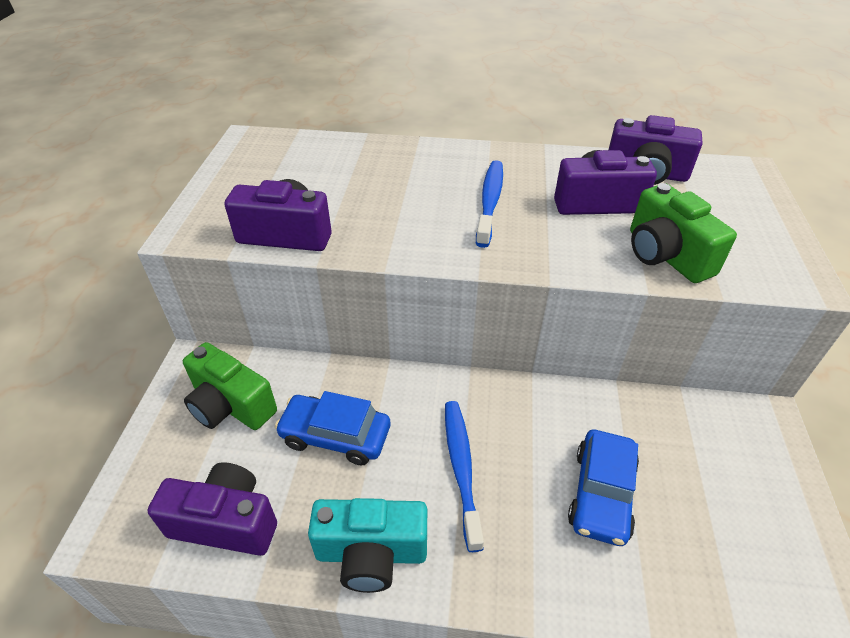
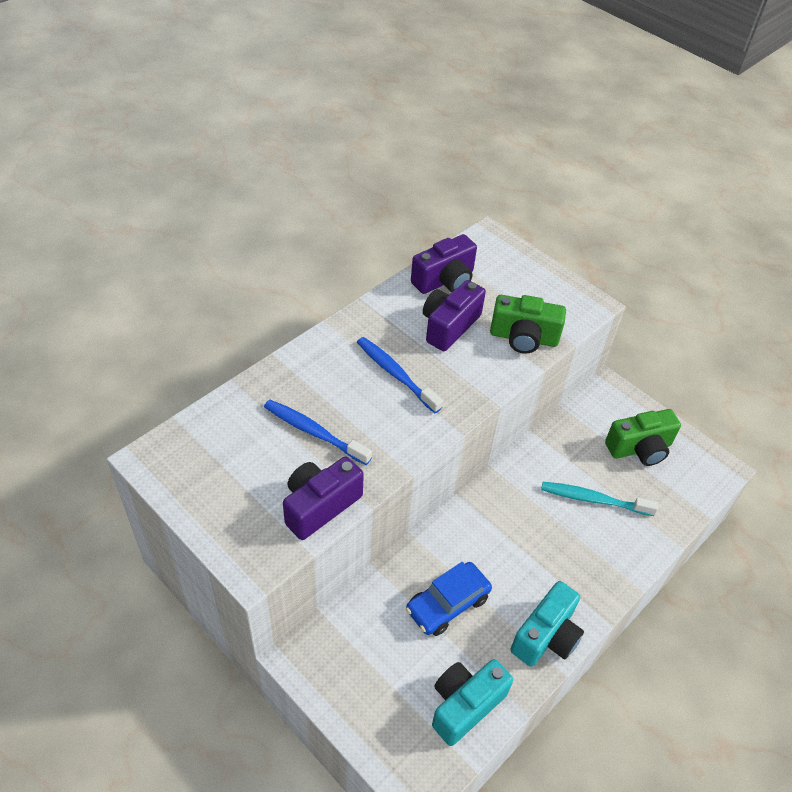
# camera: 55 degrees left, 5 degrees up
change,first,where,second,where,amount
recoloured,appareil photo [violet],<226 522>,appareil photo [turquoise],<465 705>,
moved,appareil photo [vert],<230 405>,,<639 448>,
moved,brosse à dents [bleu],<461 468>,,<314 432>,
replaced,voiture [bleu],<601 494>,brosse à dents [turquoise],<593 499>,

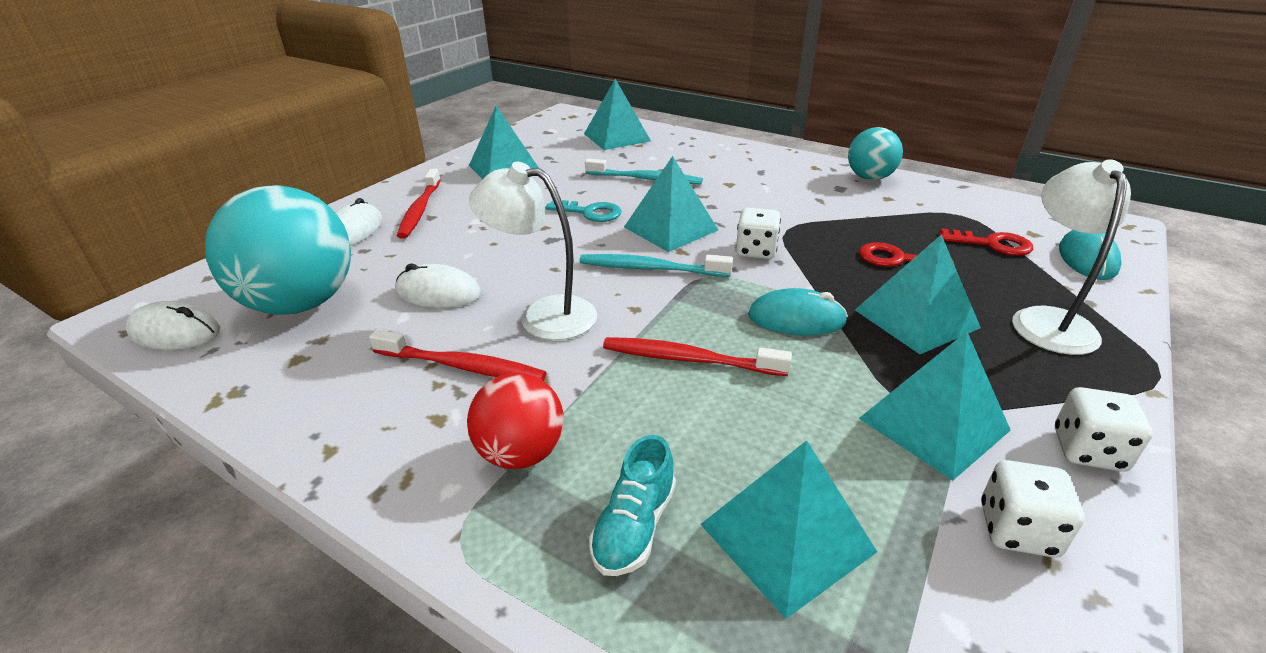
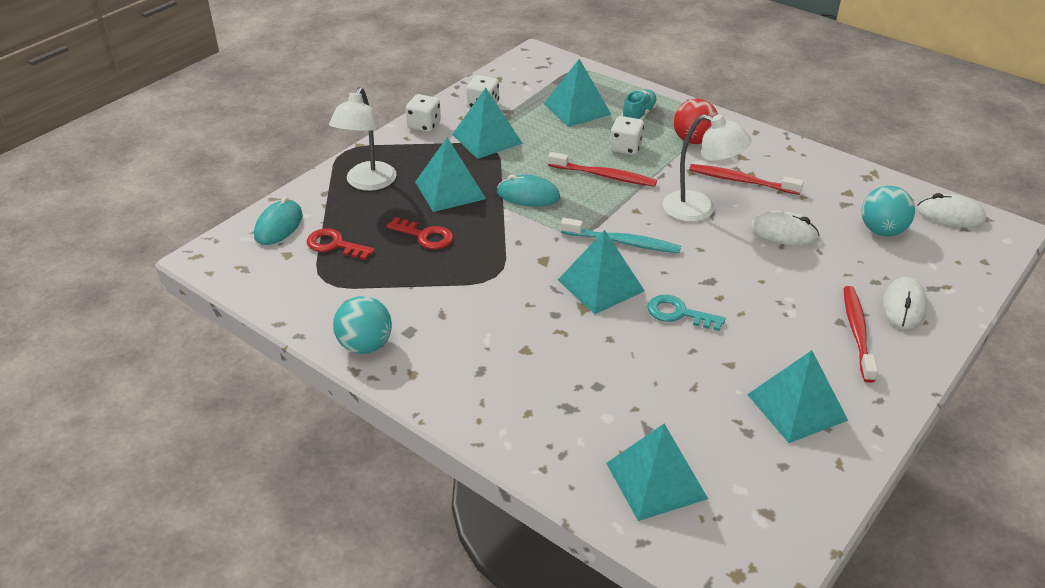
# camera: 175 degrees left, 5 degrees up
change,first,where,second,where,amount
resized,balle [turquoise],<301 303>,,<882 231>,x0.56
removed,brosse à dents [turquoise],<646 179>,,,
moved,dé [blanc],<756 251>,,<625 148>,

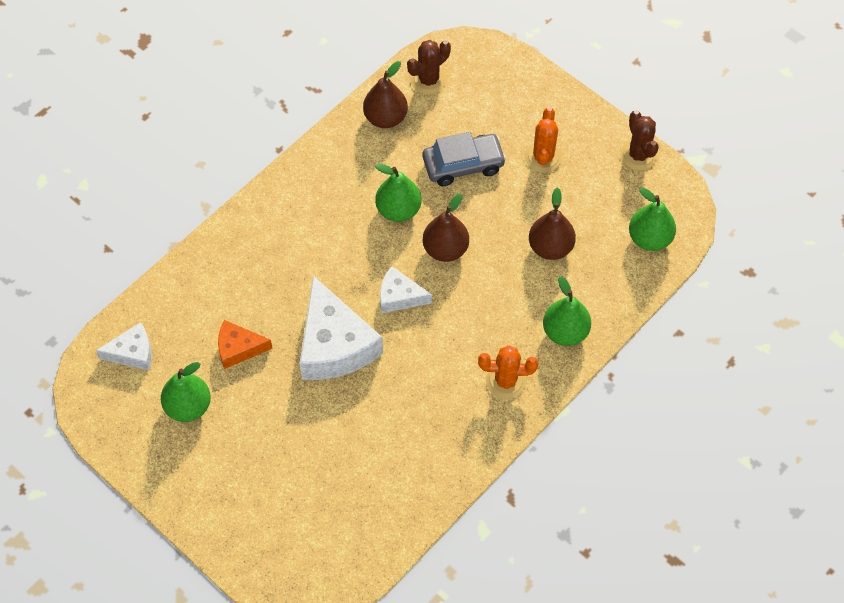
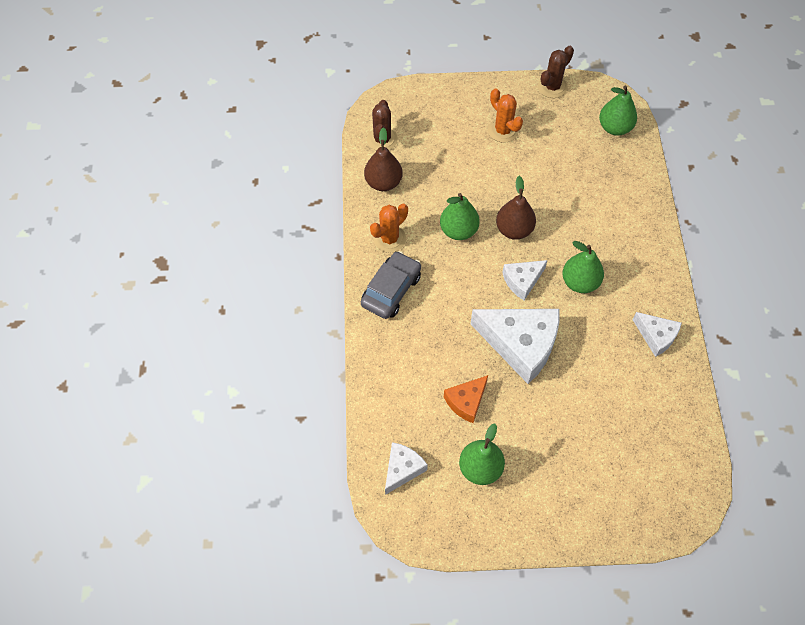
# camera: 45 degrees left, 0 degrees up
change,first,where,second,where,amount
moved,voiture [gris],<463 165>,,<391 290>,
moved,cactus [orange],<506 381>,,<389 239>,
removed,poire [marron],<550 247>,,,
moved,poire [vert],<565 332>,,<580 282>,
turned,cactus [marron],<638 155>,,<552 87>,75 degrees counterclockwise
added,,,fromage [blanc],<656 336>,

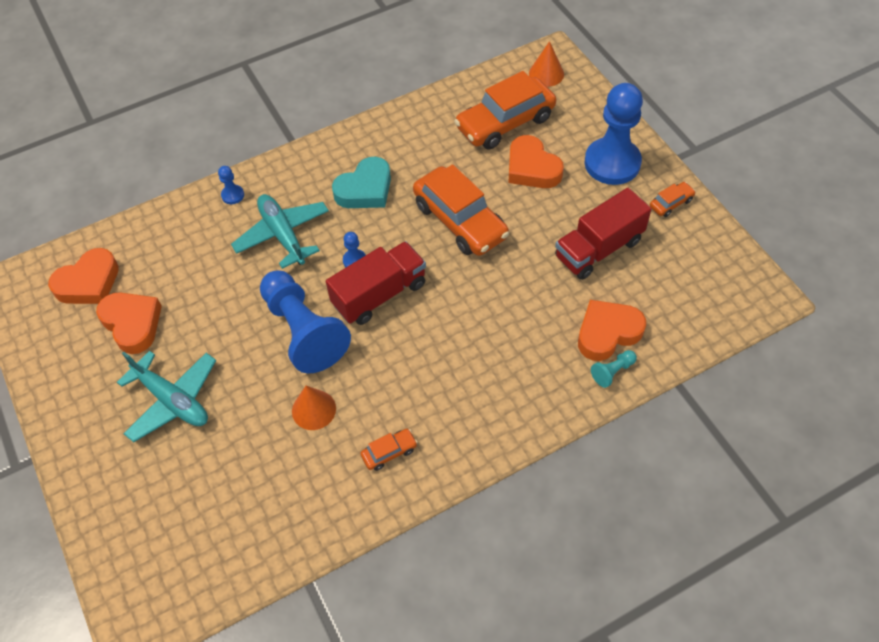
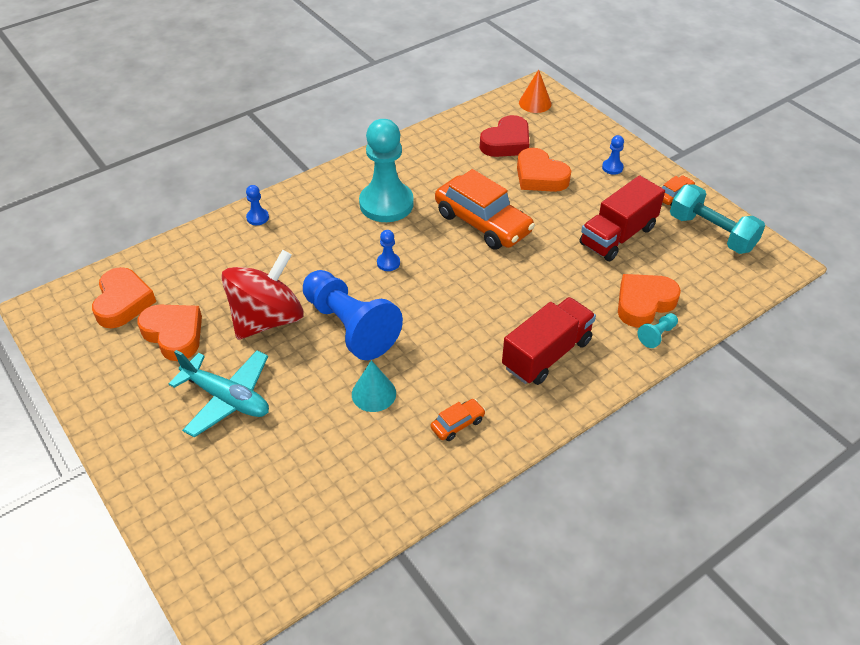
# camera: 10 degrees left, 10 degrees down
change,first,where,second,where,amount
turned,cœur [orange],<89 282>,,<123 302>,45 degrees counterclockwise
removed,avion [turquoise],<283 235>,,,
recoloured,cône [orange],<314 409>,cône [turquoise],<373 393>,
moved,camion [rouge],<379 294>,,<546 354>,
replaced,cœur [turquoise],<365 189>,pion [turquoise],<386 204>,
replaced,voiture [orange],<505 123>,cœur [rouge],<506 143>,
resized,pion [bleu],<612 163>,,<612 167>,x0.40
added,,,toupie [rouge],<267 319>,
added,,,haltère [turquoise],<711 233>,

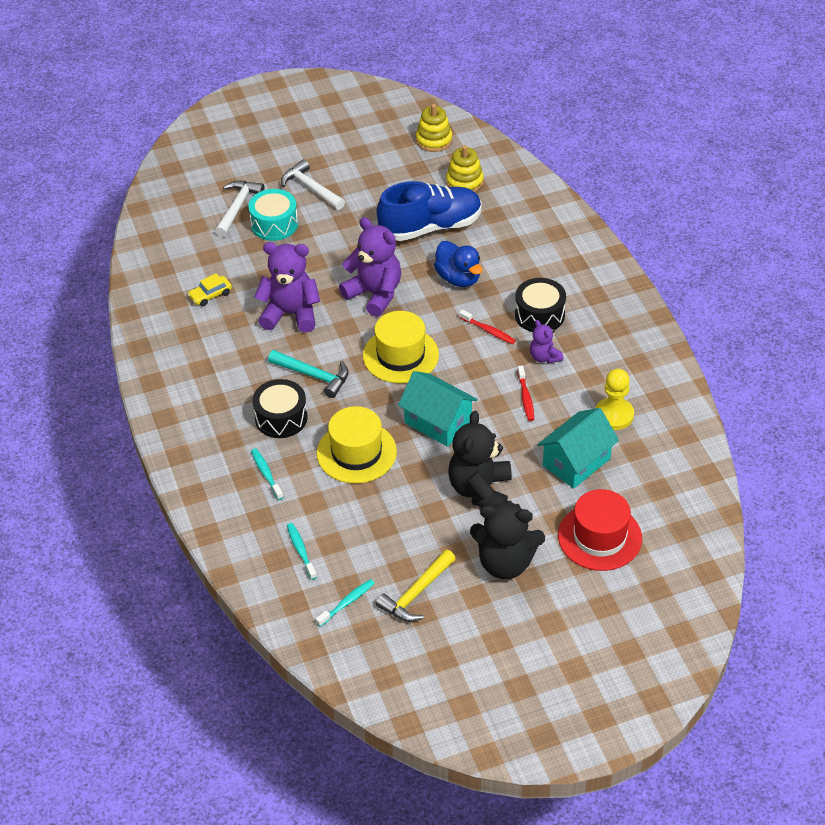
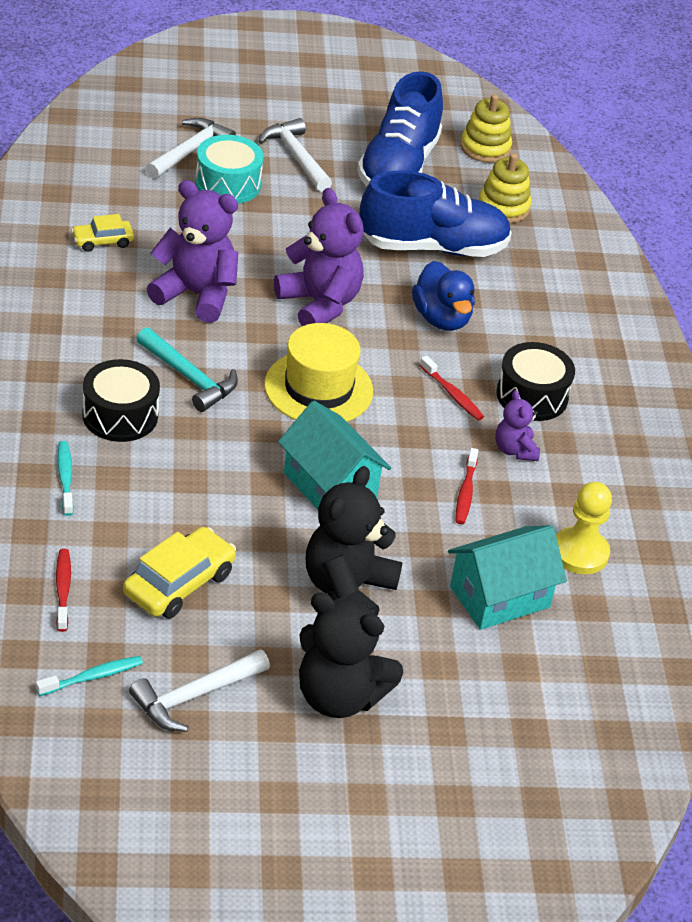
# camera: 10 degrees right, 5 degrees down
change,first,where,second,where,amount
recoloured,brosse à dents [turquoise],<301 550>,brosse à dents [rouge],<63 589>,
removed,chapeau [jaune],<356 452>,,,
recoloured,marteau [jaune],<416 593>,marteau [blanc],<194 696>,
removed,chapeau [rouge],<599 537>,,,
added,,,voiture [jaune],<179 583>,
added,,,chaussure [bleu],<398 167>,

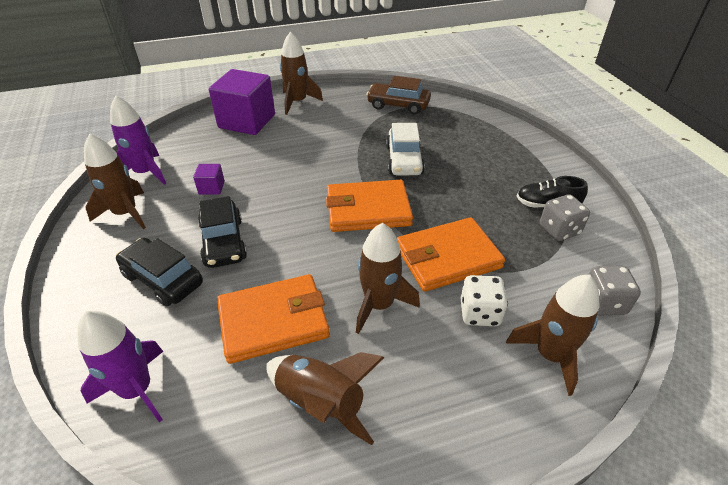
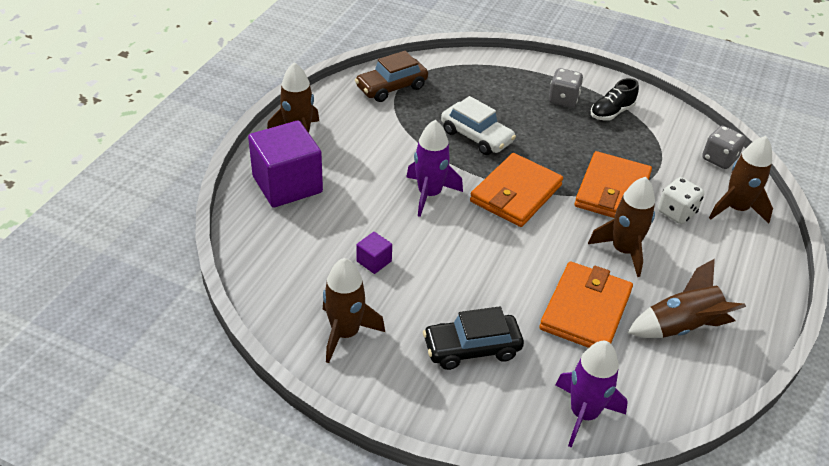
# camera: 50 degrees left, 0 degrees up
change,first,where,second,where,amount
moved,fusée [violet],<145 173>,,<429 194>,
removed,voiture [noir],<223 242>,,,
moved,dé [gris],<559 230>,,<563 99>,

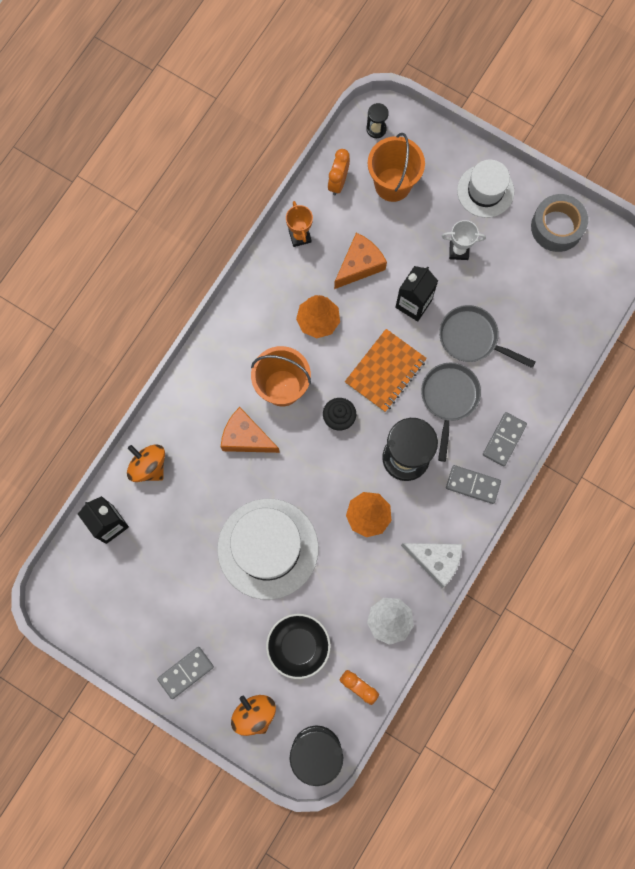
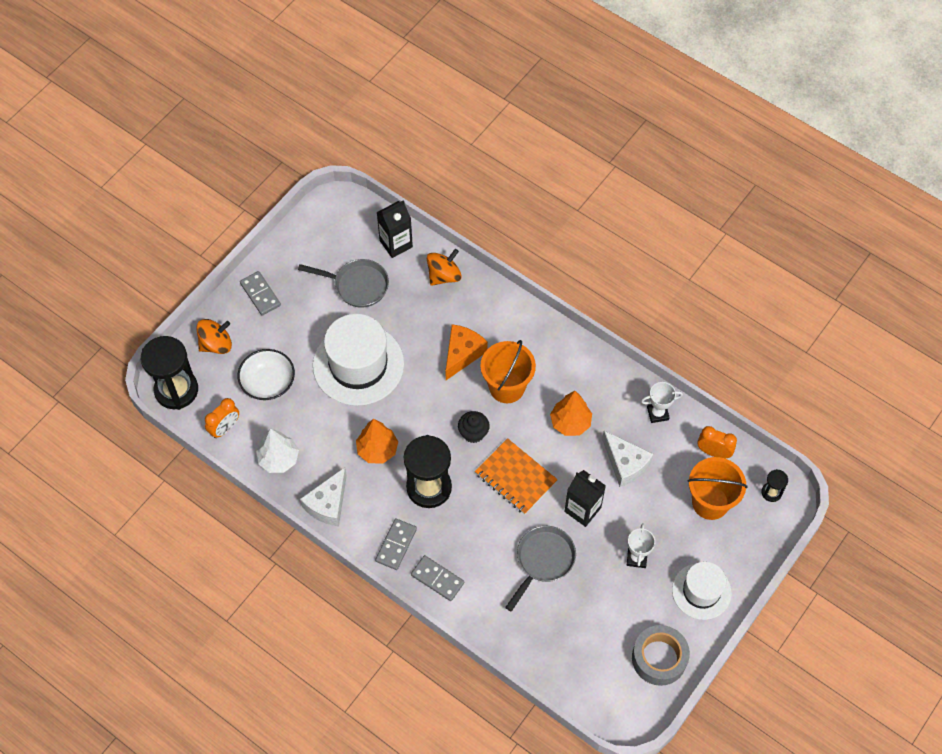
# camera: 95 degrees right, 15 degrees down
change,first,where,second,where,amount
recoloured,bol [noir],<298 646>,bol [blanc],<268 383>,
recoloured,trophée [orange],<300 236>,trophée [blanc],<657 413>,
recoloured,fromage [orange],<359 265>,fromage [blanc],<625 464>,
moved,poêle [gris],<449 398>,,<357 285>,

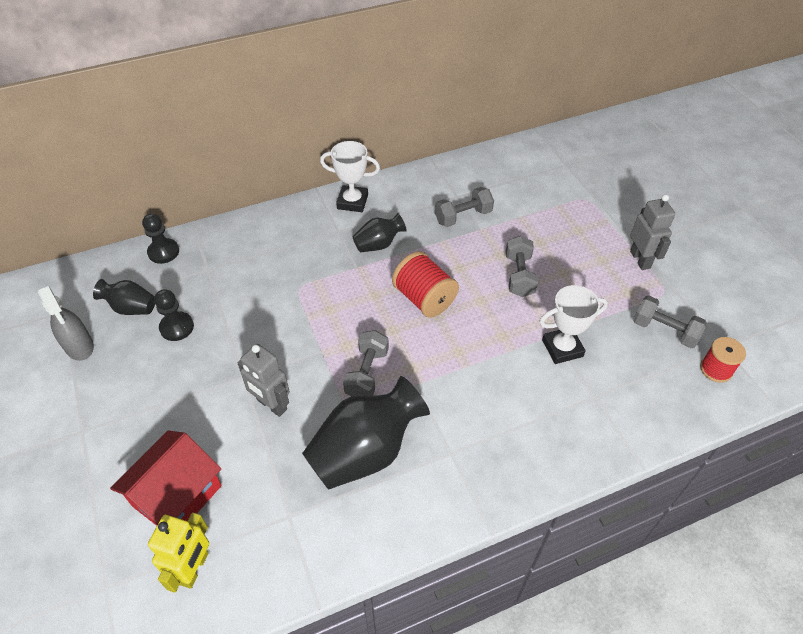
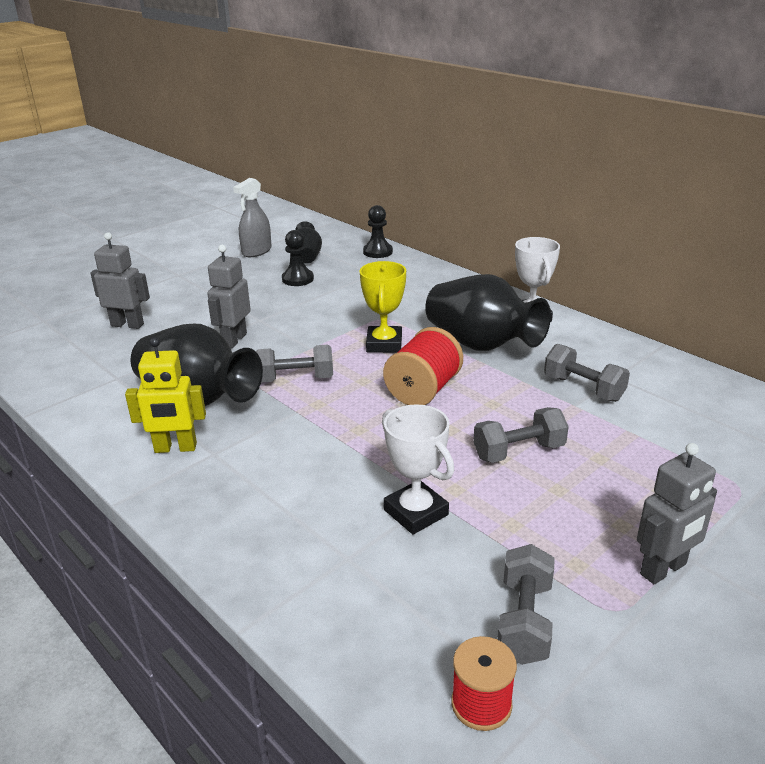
# camera: 70 degrees right, 20 degrees down
change,first,where,second,where,amount
replaced,maison [rouge],<177 496>,robot [gris],<127 325>,
moved,robot [jaune],<194 568>,,<175 448>,
resized,vase [noir],<378 244>,,<481 345>,x1.90
added,,,trophée [jaune],<384 344>,

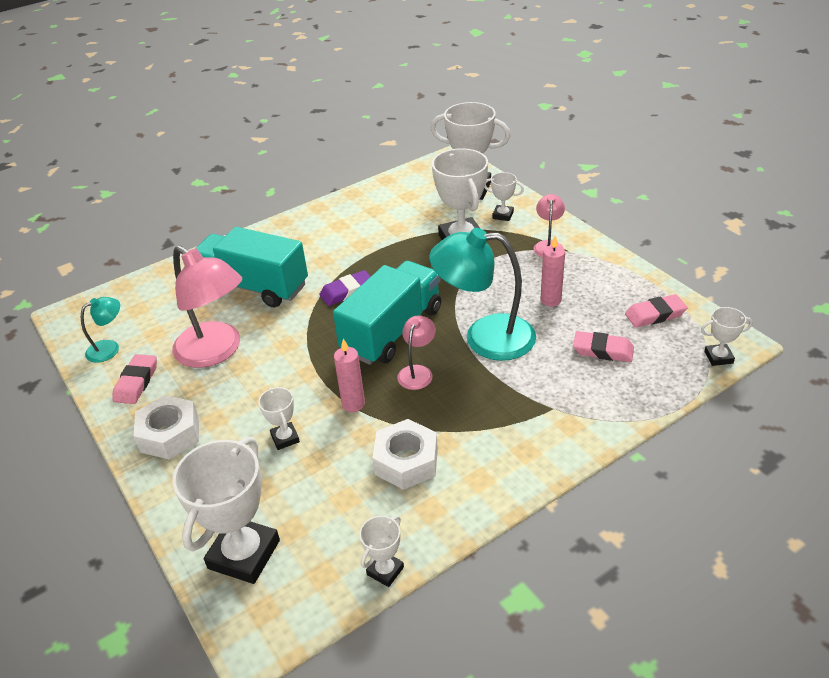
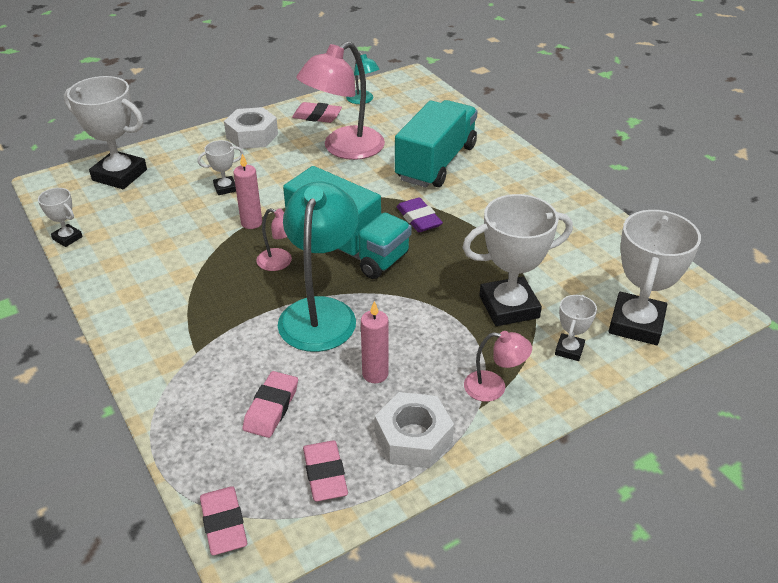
# camera: 90 degrees right, 0 degrees up
change,first,where,second,where,amount
moved,écrou [blanc],<406 461>,,<413 438>,
replaced,trophée [blanc],<718 357>,gomme [rose],<224 523>,

